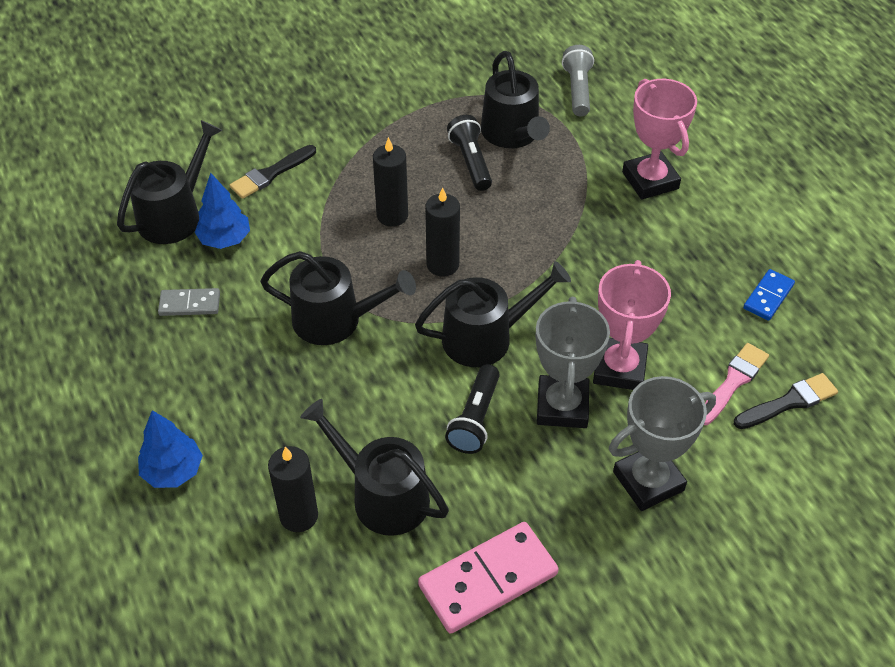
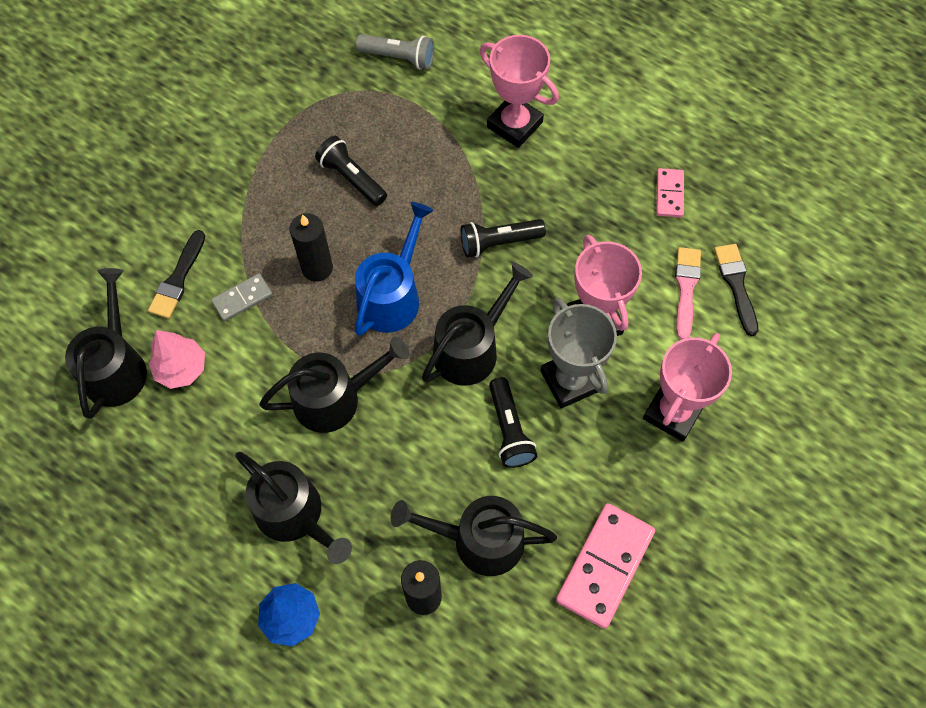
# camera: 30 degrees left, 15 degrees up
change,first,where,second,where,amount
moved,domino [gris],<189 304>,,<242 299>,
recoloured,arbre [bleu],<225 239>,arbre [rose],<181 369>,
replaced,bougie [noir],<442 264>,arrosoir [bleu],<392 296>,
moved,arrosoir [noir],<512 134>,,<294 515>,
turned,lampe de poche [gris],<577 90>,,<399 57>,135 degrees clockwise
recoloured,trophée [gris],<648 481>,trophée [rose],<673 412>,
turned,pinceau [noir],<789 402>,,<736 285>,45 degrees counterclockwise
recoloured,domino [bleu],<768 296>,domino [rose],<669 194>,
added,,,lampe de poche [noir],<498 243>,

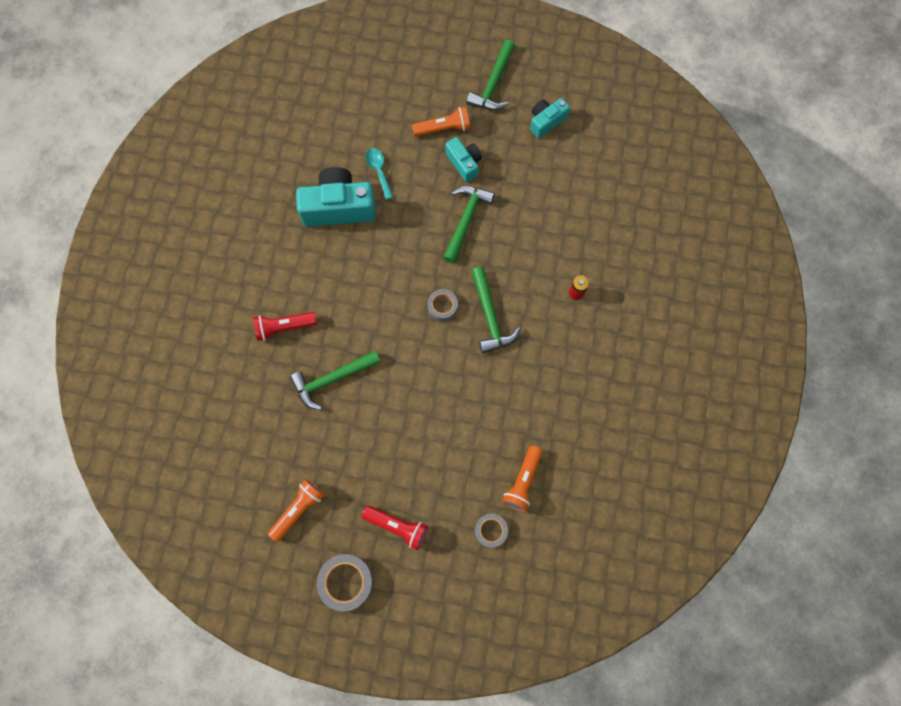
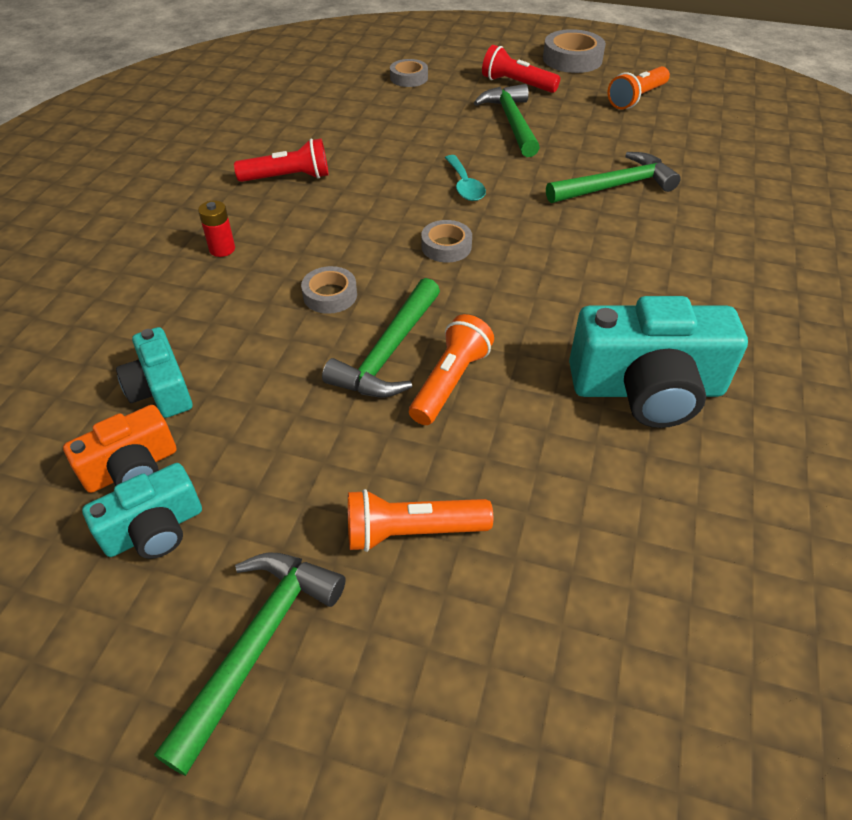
# camera: 175 degrees left, 25 degrees down
change,first,where,second,where,amount
moved,lampe de poche [rouge],<284 327>,,<288 178>,
moved,cuillère [turquoise],<379 171>,,<465 186>,
moved,appareil photo [turquoise],<464 163>,,<161 389>,
moved,marteau [vert],<490 316>,,<511 122>,
moved,lampe de poche [orange],<523 482>,,<450 382>,
added,,,appareil photo [orange],<132 468>,
added,,,ruban adhésif [gris],<330 295>,

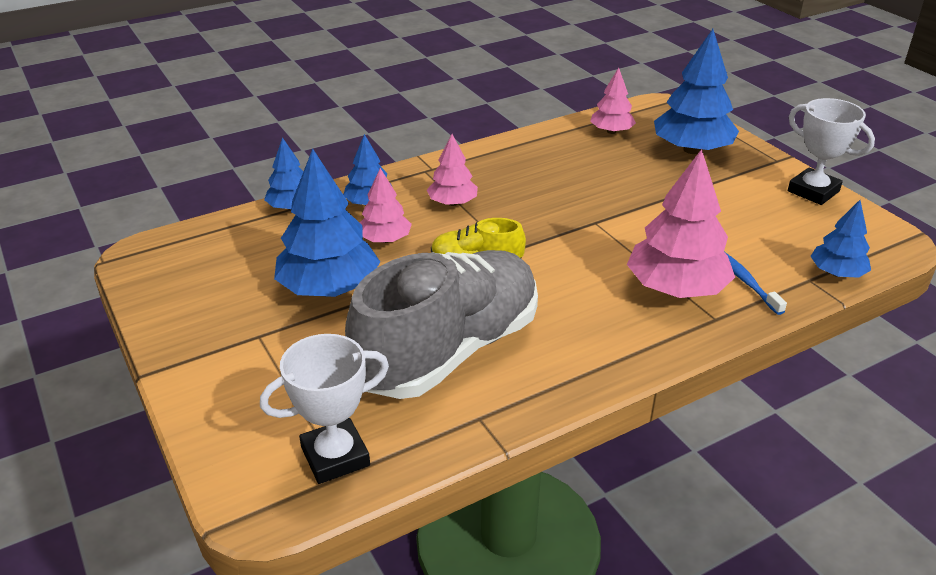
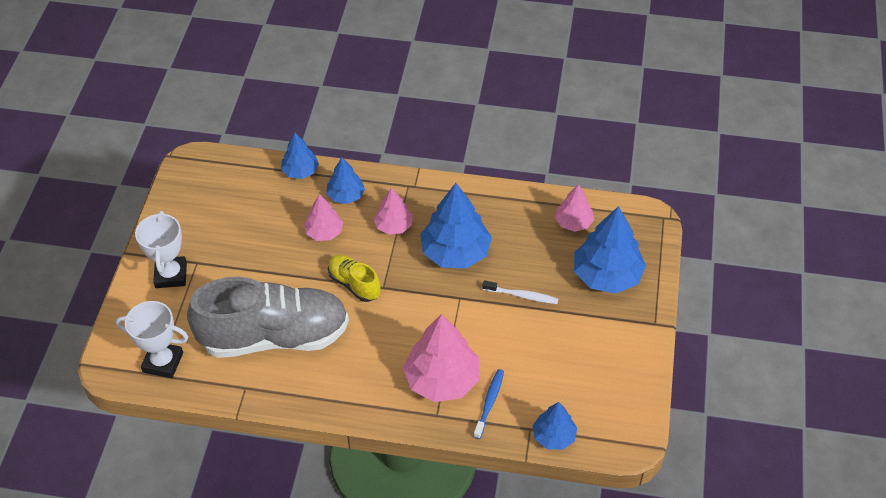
# camera: 40 degrees right, 15 degrees up
change,first,where,second,where,amount
moved,arbre [bleu],<329 288>,,<455 252>,
moved,trophée [blanc],<813 191>,,<171 275>,
added,,,brosse à dents [blanc],<522 295>,

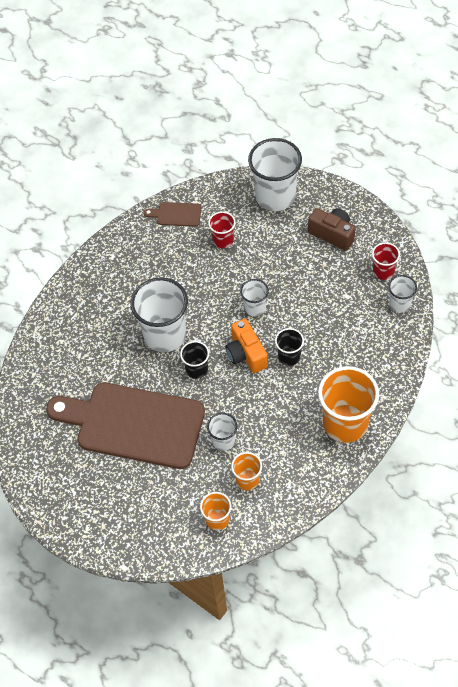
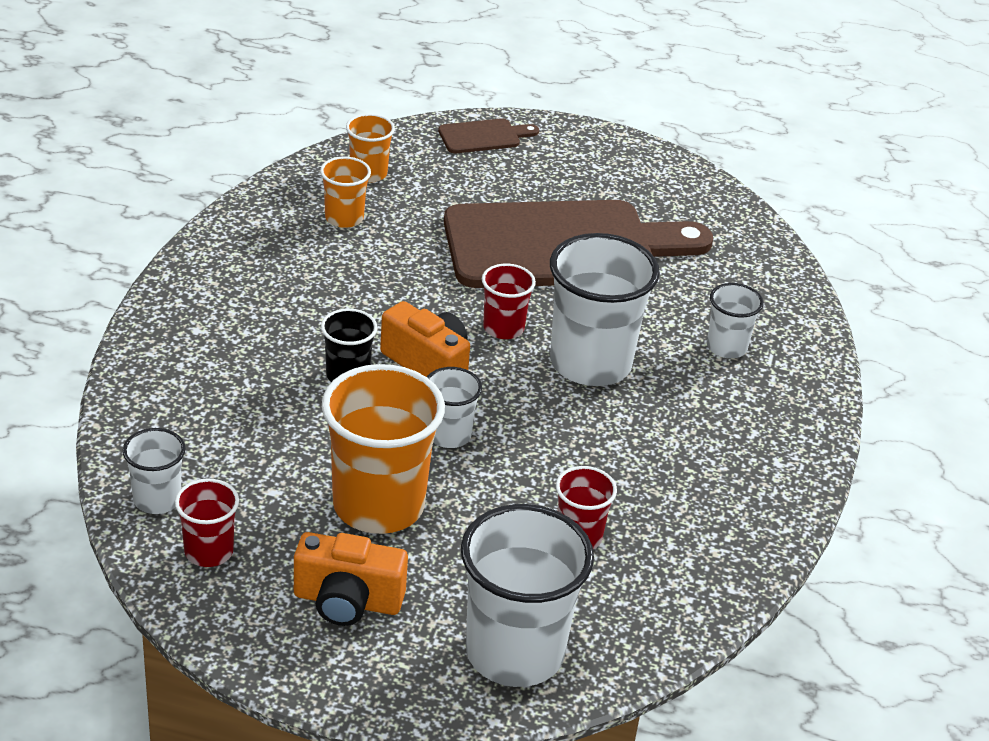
# camera: 150 degrees right, 20 degrees down
change,first,where,second,where,amount
moved,planche à découper [marron],<176 214>,,<483 136>,
recoloured,gobelet [noir],<196 369>,gobelet [rouge],<503 328>,
moved,gobelet [blanc],<223 441>,,<726 347>,
recoloured,appareil photo [marron],<332 234>,appareil photo [orange],<347 601>,
moved,gobelet [orange],<345 423>,,<378 505>,

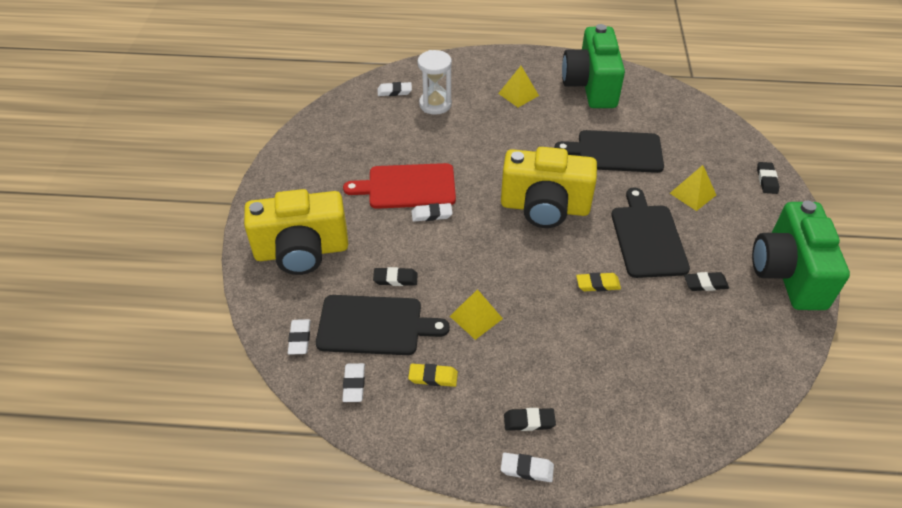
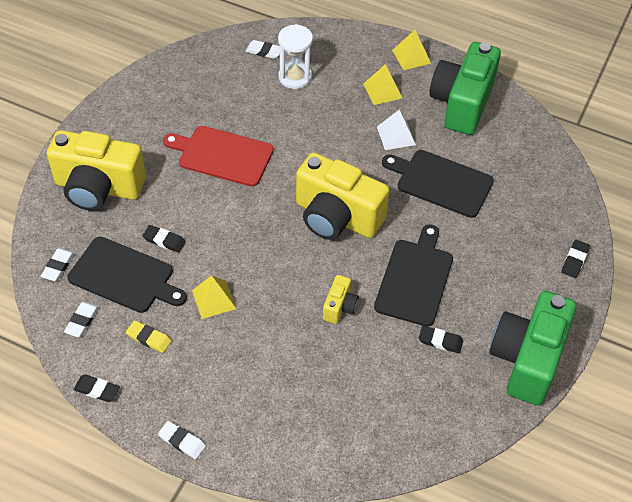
# camera: 20 degrees right, 5 degrees up
change,first,where,second,where,amount
removed,gomme [blanc],<431 214>,,,
moved,gomme [noir],<529 421>,,<97 390>,
replaced,gomme [jaune],<598 284>,appareil photo [jaune],<340 307>,
moved,pyramide [jaune],<692 194>,,<411 56>,
added,,,pyramide [blanc],<396 135>,

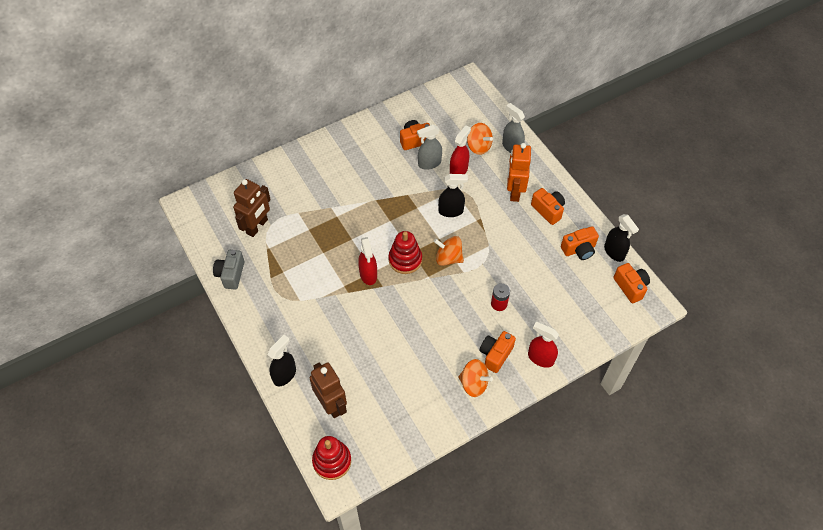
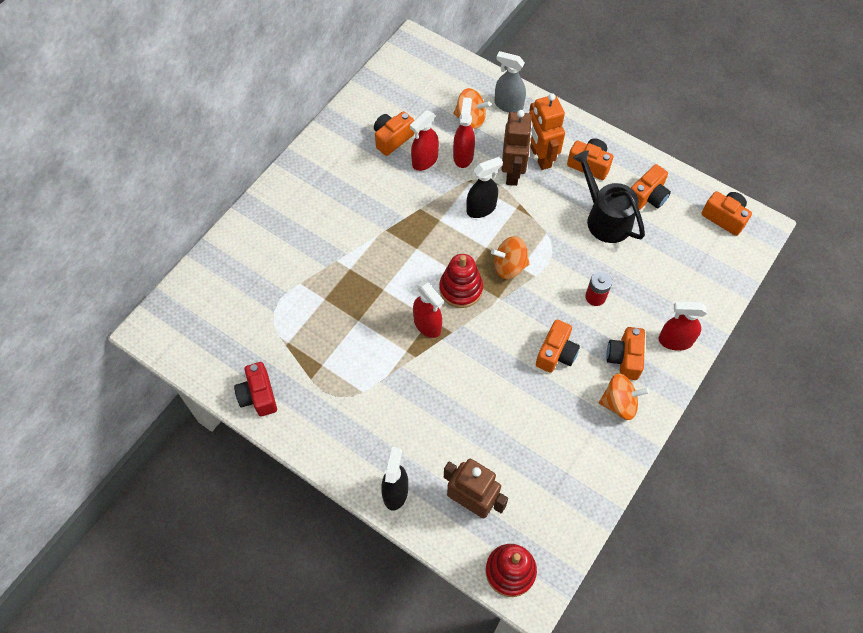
# camera: 25 degrees left, 5 degrees up
change,first,where,second,where,amount
recoloured,appareil photo [gris],<231 274>,appareil photo [rouge],<258 396>,
moved,robot [marron],<257 226>,,<513 172>,
recoloured,vaporisateur [gris],<429 163>,vaporisateur [rouge],<424 161>,
removed,vaporisateur [noir],<614 252>,,,
added,,,appareil photo [orange],<556 353>,
added,,,arrosoir [noir],<605 218>,

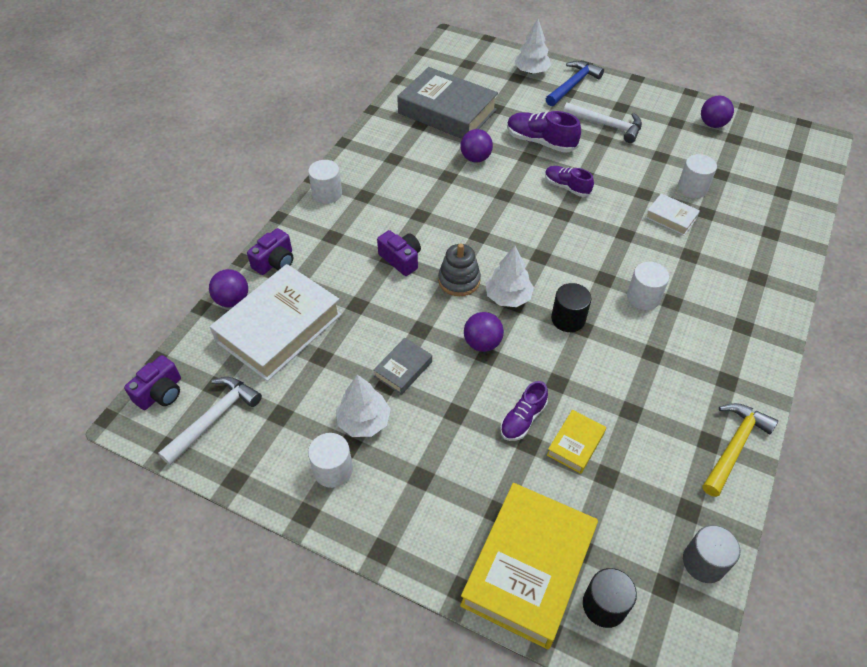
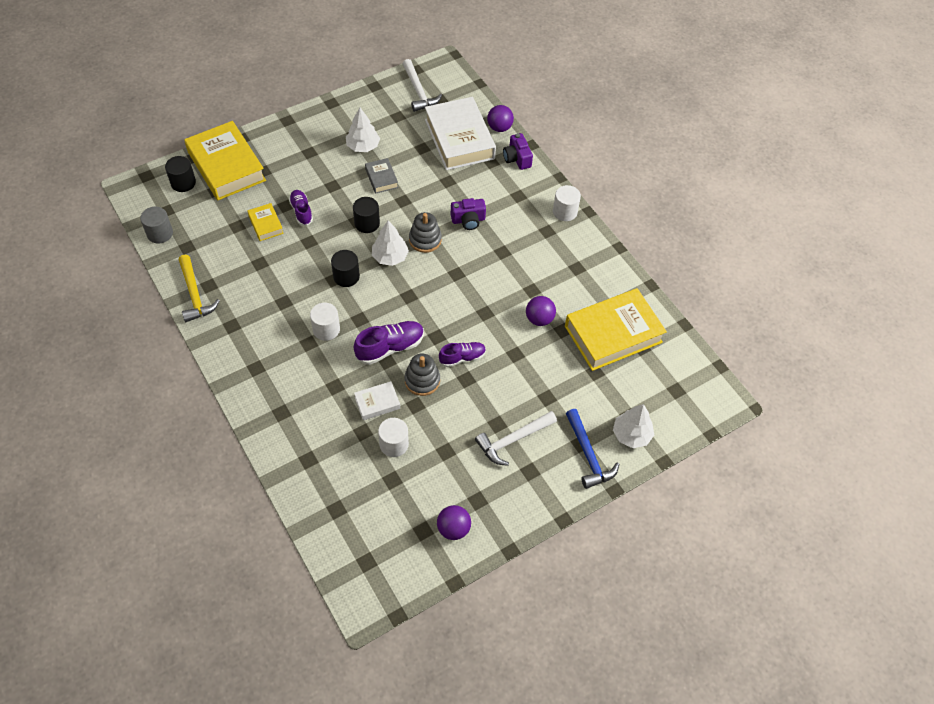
# camera: 120 degrees right, 5 degrees up
change,first,where,second,where,amount
removed,appareil photo [violet],<160 393>,,,
removed,cylindre [blanc],<333 470>,,,
recoloured,livre [gris],<447 111>,livre [jaune],<613 334>,
replaced,balle [violet],<482 343>,cylindre [noir],<367 223>,
moved,chaussure [violet],<540 142>,,<390 347>,
added,,,jouet à empiler [gris],<422 380>,

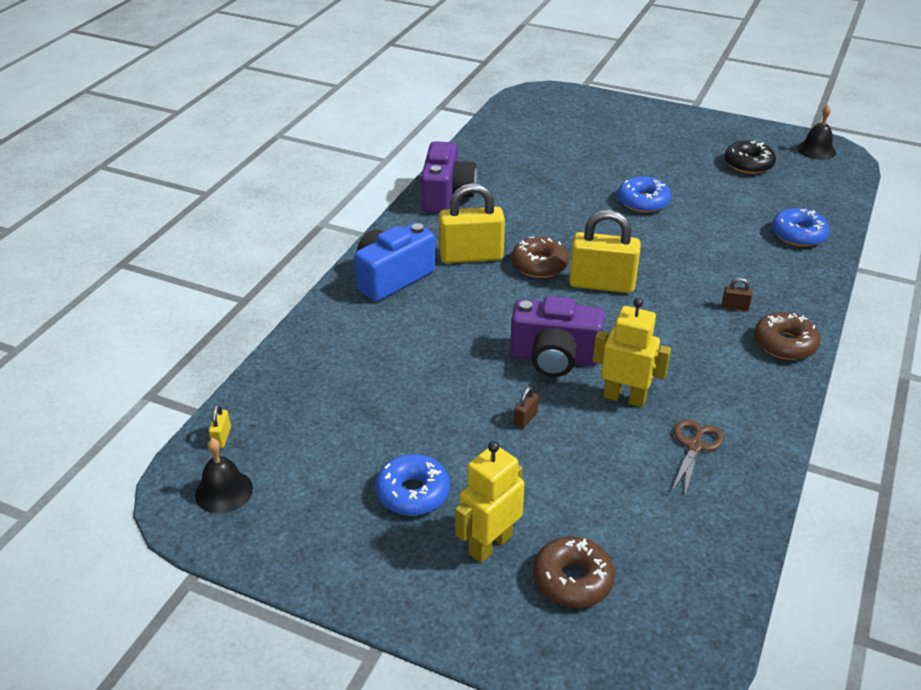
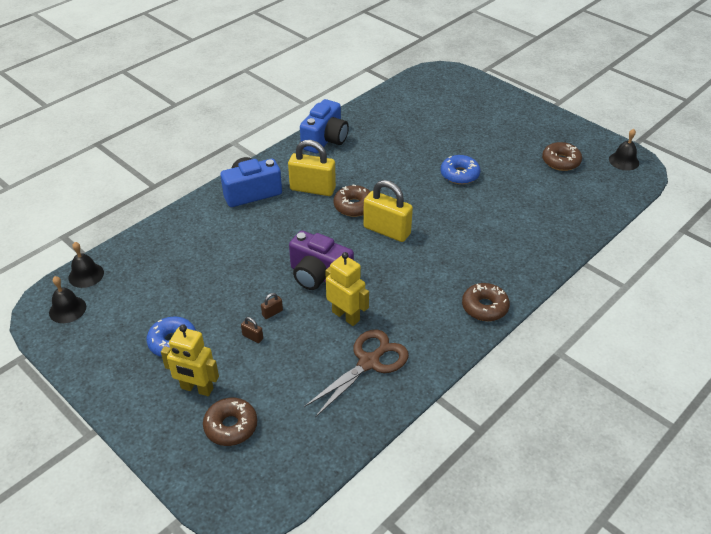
# camera: 20 degrees right, 5 degrees up
change,first,where,second,where,amount
replaced,cadenas [jaune],<222 438>,cloche [noir],<86 275>,
recoloured,appareil photo [violet],<446 196>,appareil photo [bleu],<325 140>,
turned,robot [jaune],<490 544>,,<197 388>,135 degrees counterclockwise
resized,ciseaux [marron],<694 446>,,<369 362>,x1.64
moved,cadenas [marron],<735 307>,,<252 337>,
recoloured,beignet [noir],<748 164>,beignet [marron],<560 161>,
removed,beignet [bleu],<798 235>,,,

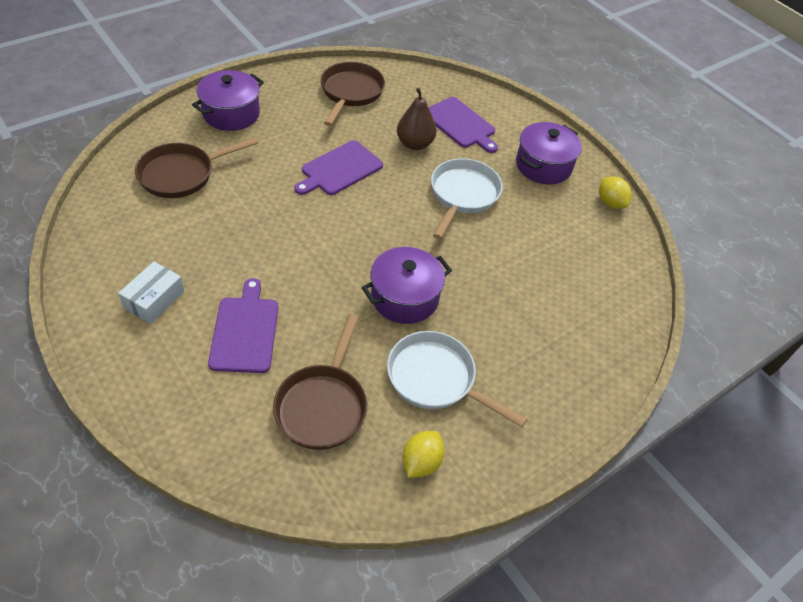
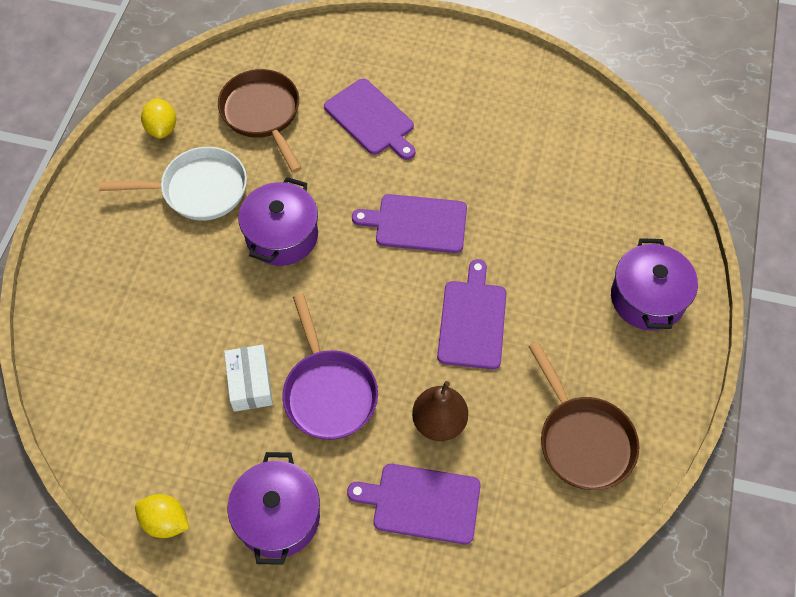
# camera: 145 degrees right, 10 degrees up
change,first,where,second,where,amount
moved,boîte [blanc],<154 300>,,<250 383>,
removed,poêle [marron],<182 174>,,,
recoloured,poêle [blanc],<462 195>,poêle [violet],<328 392>,
added,,,planche à découper [violet],<417 223>,

